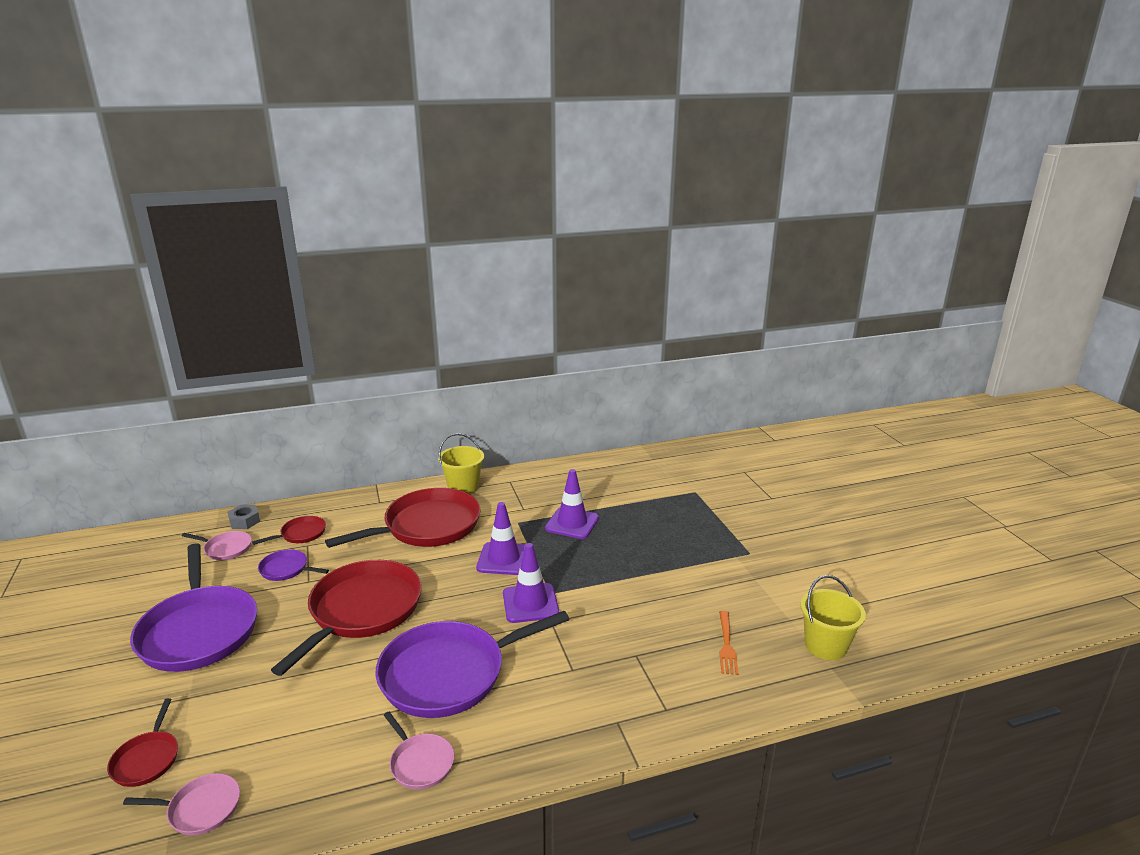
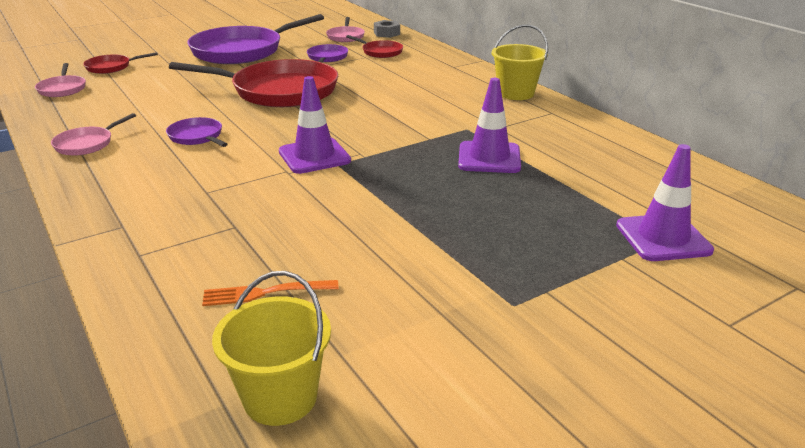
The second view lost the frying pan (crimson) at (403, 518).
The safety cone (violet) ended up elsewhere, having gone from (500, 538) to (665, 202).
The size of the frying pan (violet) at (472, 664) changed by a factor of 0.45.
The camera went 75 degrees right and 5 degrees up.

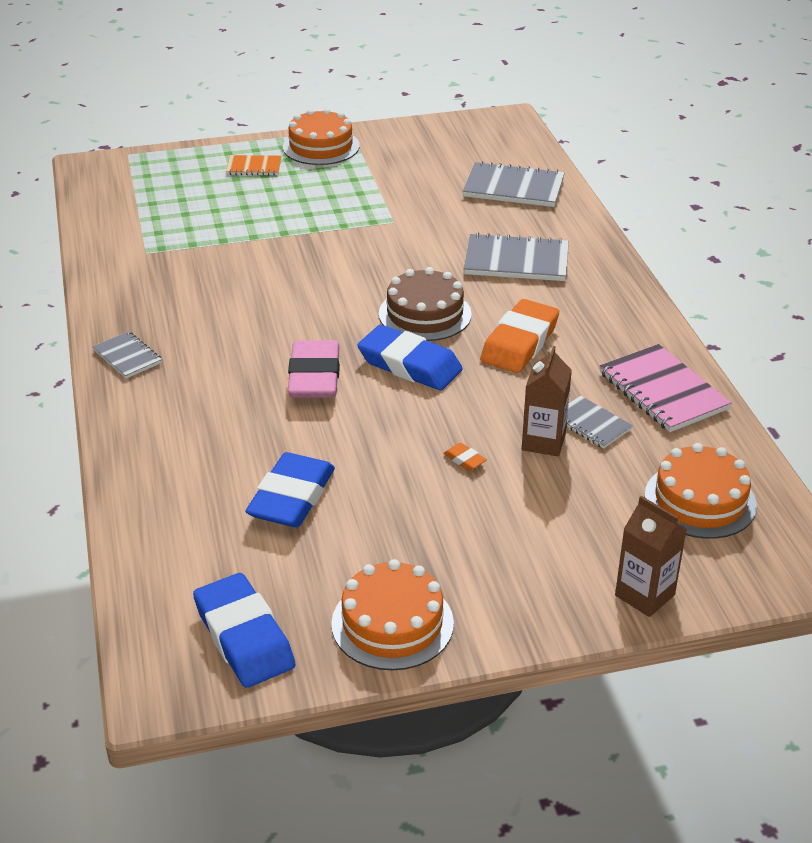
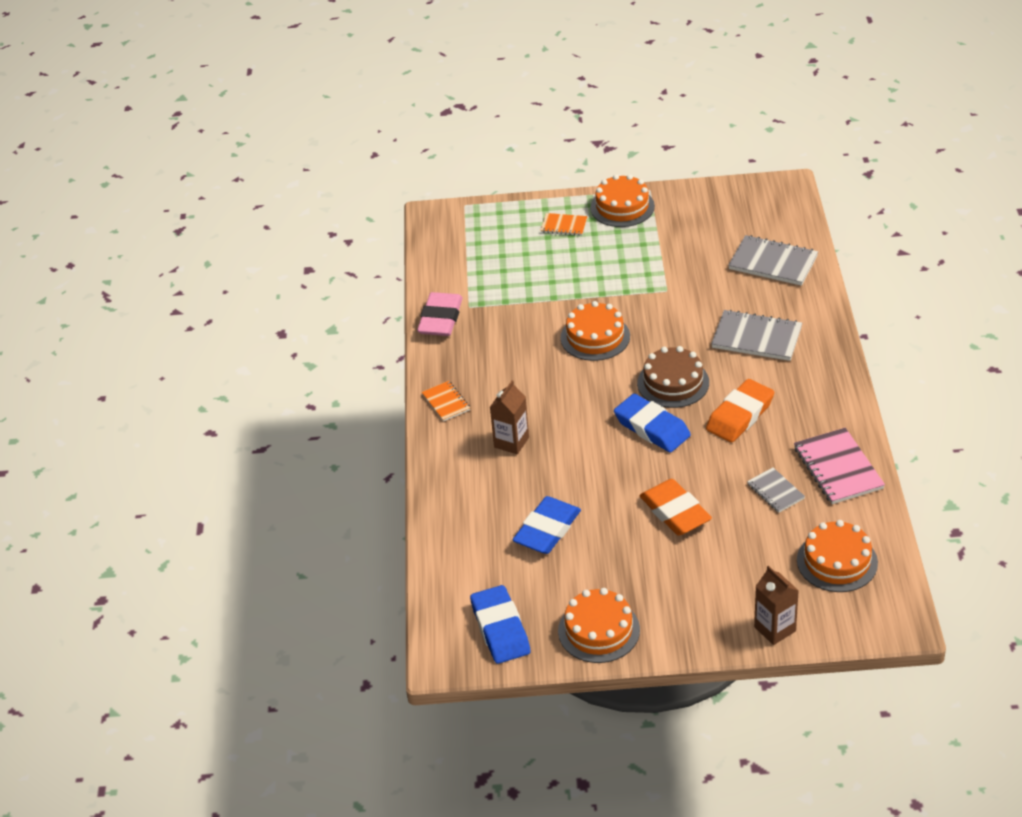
The second view gained the gateau (bright orange) at (595, 331).
The pencil eraser (rosy) ended up elsewhere, having gone from (314, 369) to (440, 314).
The milk carton (russet) ended up elsewhere, having gone from (547, 401) to (509, 417).
What was the notebook (grey) at (127, 355) turned into the notebook (bright orange) at (446, 401).
The size of the pencil eraser (bright orange) at (465, 457) changed by a factor of 2.50.
The camera went 15 degrees right and 5 degrees up.

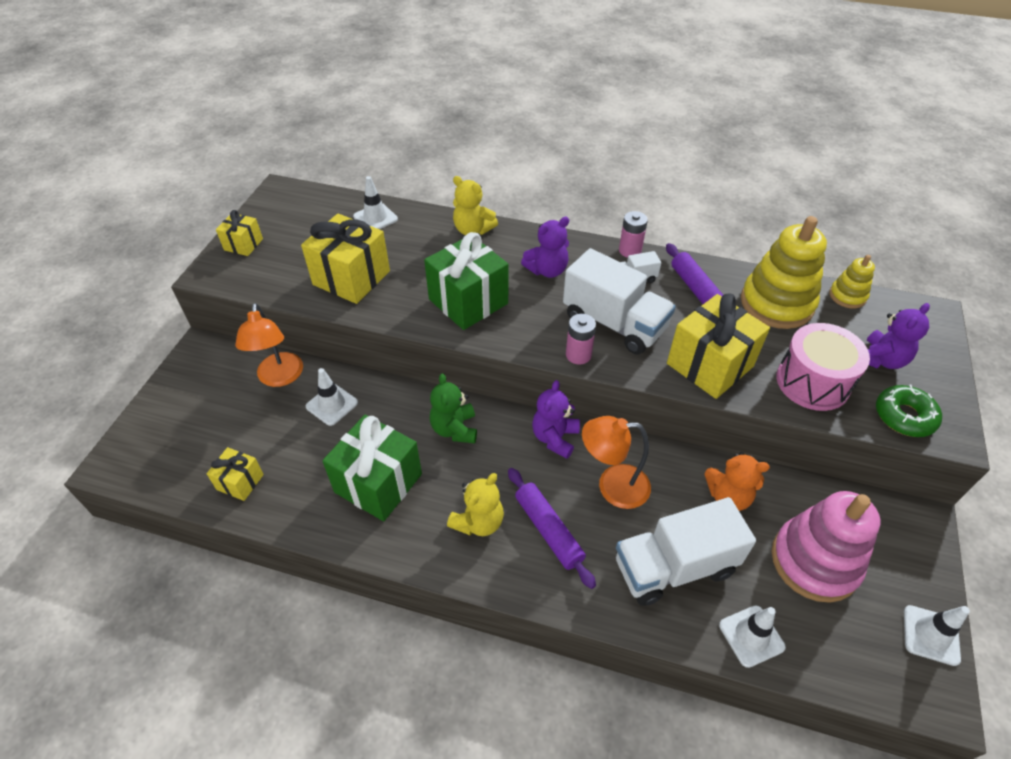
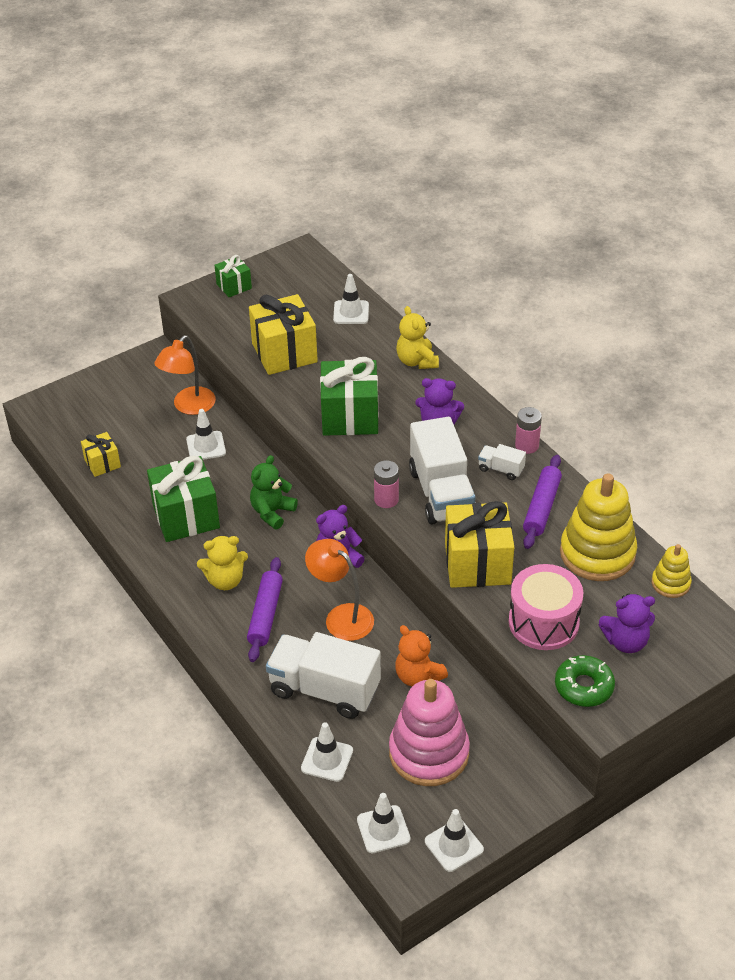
The second view gained the safety cone (pure white) at (384, 823).
What was the present (bright yellow) at (239, 233) turned into the present (green) at (233, 276).
The camera went 40 degrees right and 5 degrees down.

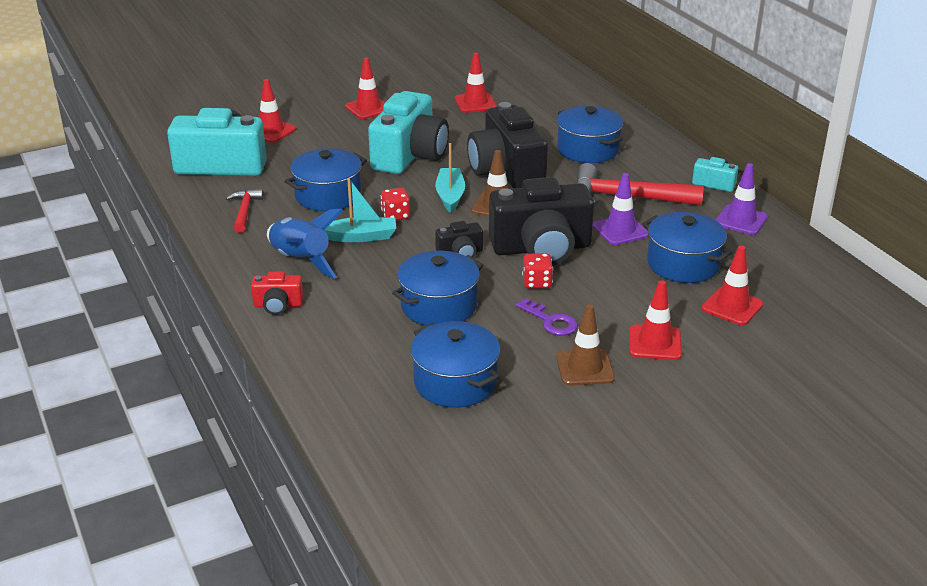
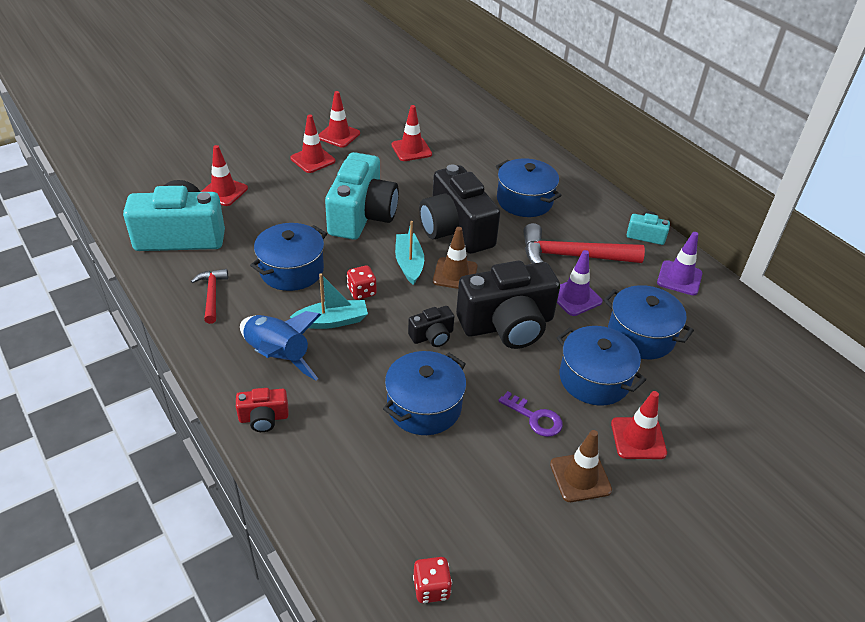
The stockpot (royal blue) ended up elsewhere, having gone from (455, 364) to (601, 366).
The dice (crimson) ended up elsewhere, having gone from (537, 271) to (432, 580).
The safety cone (crimson) ended up elsewhere, having gone from (732, 285) to (339, 119).
The camera went 10 degrees left and 10 degrees up.

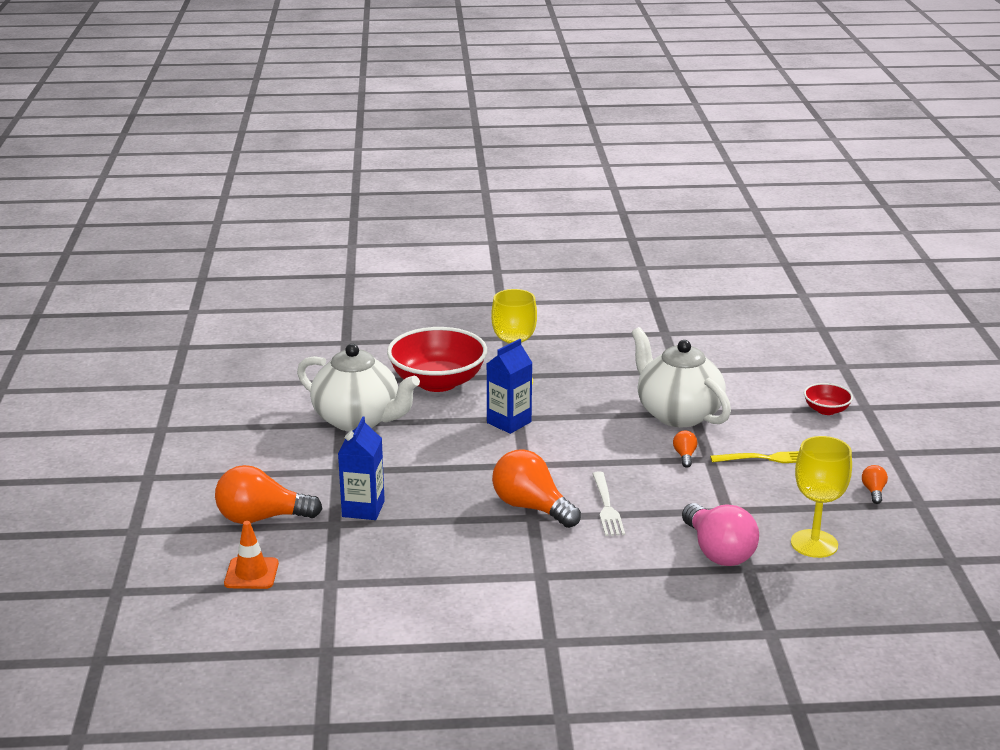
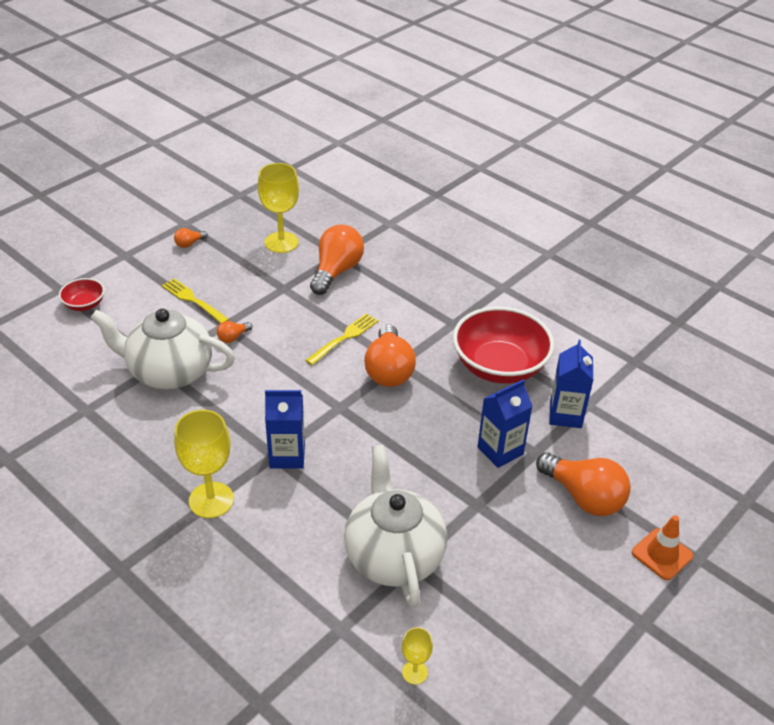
The second view gained the chalice (bright yellow) at (417, 656).
The second view gained the milk carton (royal blue) at (571, 384).
The safety cone (bright orange) ended up elsewhere, having gone from (251, 555) to (662, 547).
The deep dish (crimson) ended up elsewhere, having gone from (437, 359) to (504, 345).
What was the fork (pure white) at (608, 503) turned into the fork (bright yellow) at (341, 339).
What was the light bulb (rosy) at (720, 534) turned into the light bulb (bright orange) at (337, 259).
The teapot (pure white) at (681, 377) ended up facing another way, 90 degrees clockwise from before.
The camera went 135 degrees left and 15 degrees up.

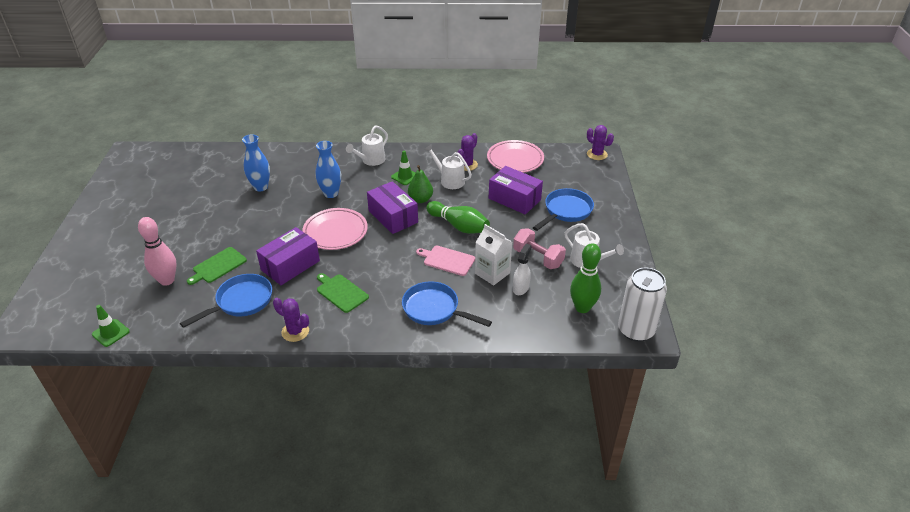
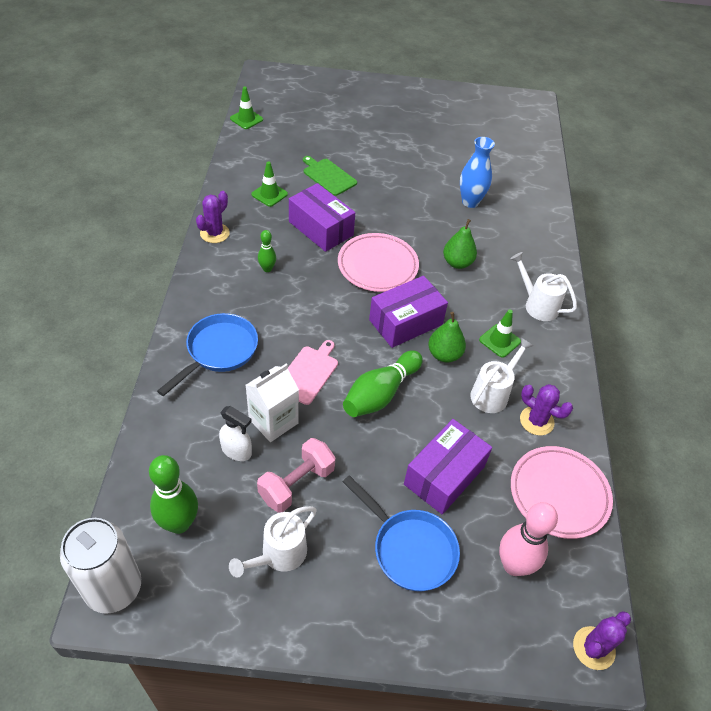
The tenpin (rosy) ended up elsewhere, having gone from (157, 251) to (528, 539).
Where the frying pan (royal blue) stood at (226, 301), the safety cone (green) came to stand at (269, 184).
Where the vase (royal blue) stood at (328, 169), the pear fruit (green) came to stand at (460, 244).
Where the chopping board (green) stood at (343, 293), the tenpin (green) came to stand at (267, 251).
The camera went 90 degrees right and 10 degrees up.

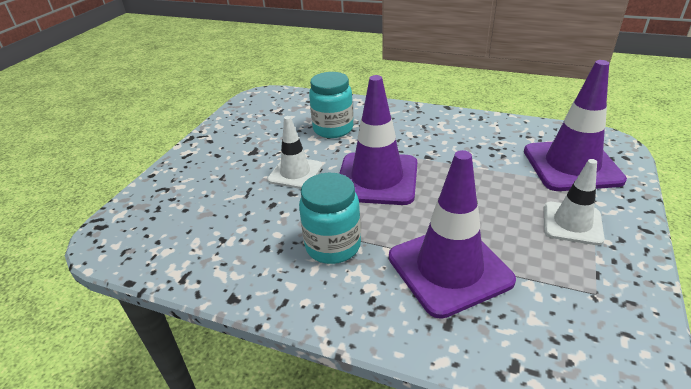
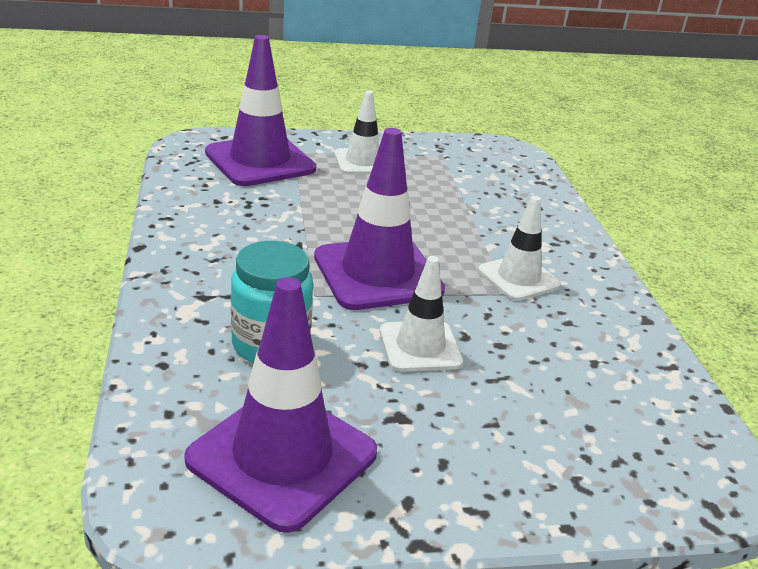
The safety cone (violet) ended up elsewhere, having gone from (452, 234) to (280, 405).
Where the preserve jar (aqua) stood at (330, 218), the safety cone (pure white) came to stand at (519, 248).
The camera went 125 degrees left and 5 degrees down.

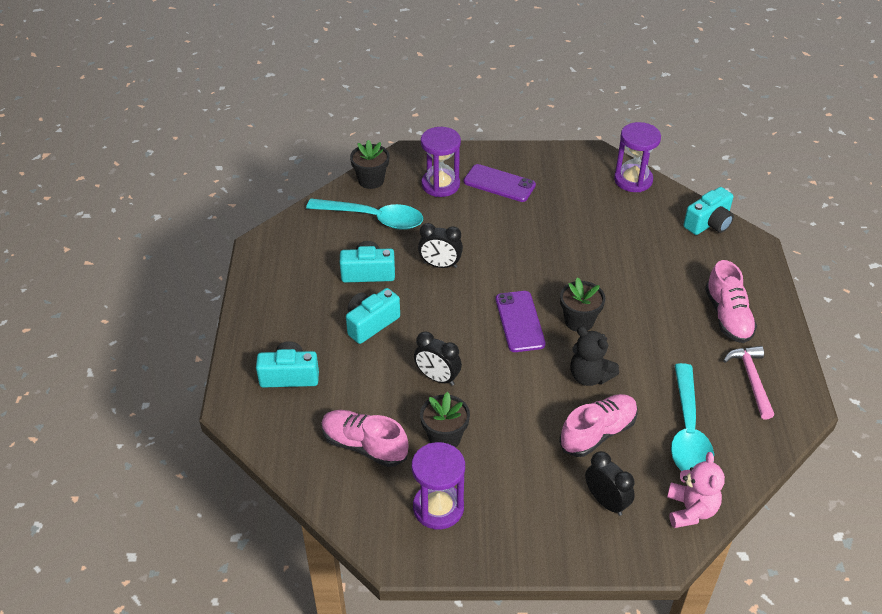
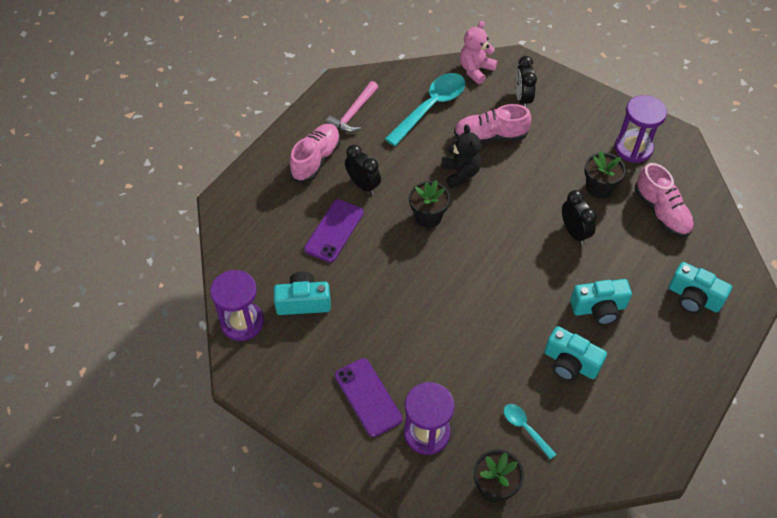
The bedside clock (ebony) ended up elsewhere, having gone from (440, 245) to (363, 170).
The mobile phone (violet) ended up elsewhere, having gone from (521, 321) to (334, 231).
The camera (aqua) ended up elsewhere, having gone from (708, 211) to (302, 293).
The size of the tablespoon (aqua) at (364, 214) changed by a factor of 0.49.
The camera went 145 degrees left and 10 degrees up.

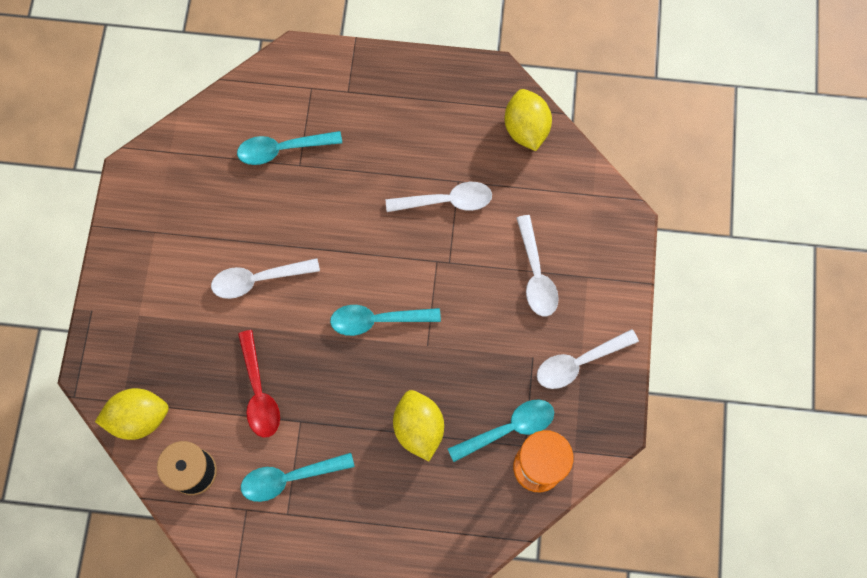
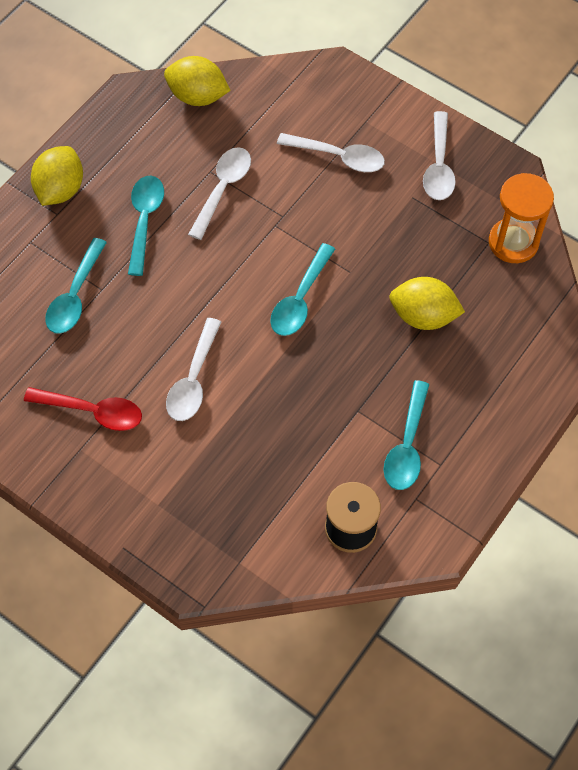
The citrus fruit (bright yellow) ended up elsewhere, having gone from (132, 414) to (57, 176).
The tablespoon (crimson) ended up elsewhere, having gone from (259, 384) to (83, 409).
The tablespoon (aqua) ended up elsewhere, having gone from (501, 431) to (146, 226).
The camera went 60 degrees left and 10 degrees down.

